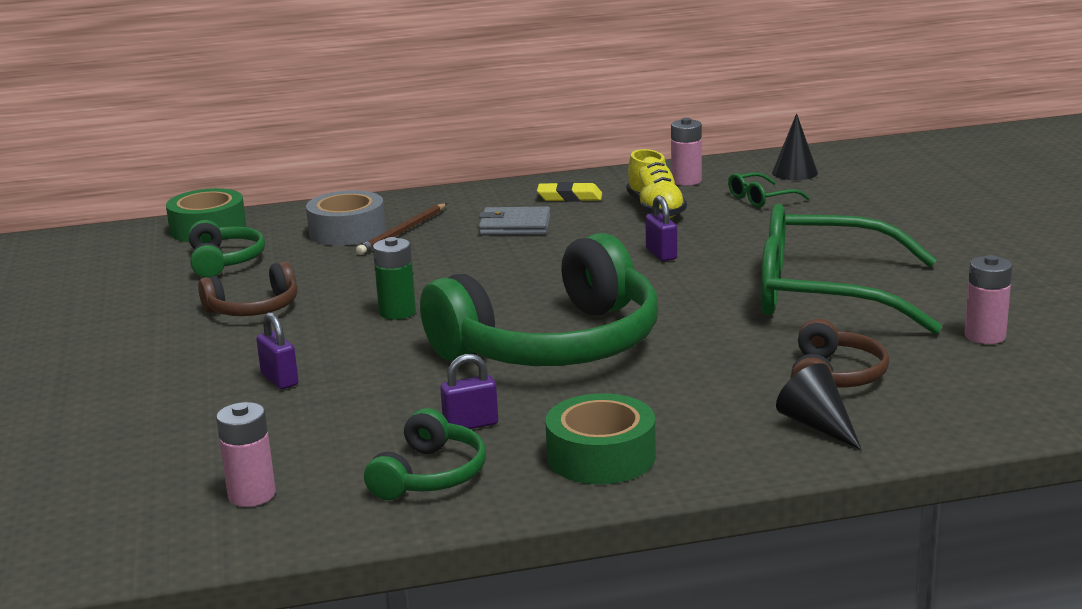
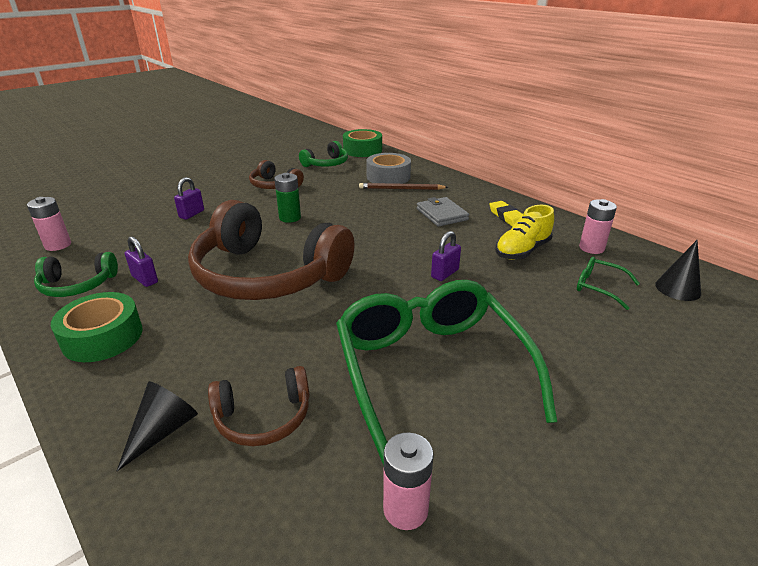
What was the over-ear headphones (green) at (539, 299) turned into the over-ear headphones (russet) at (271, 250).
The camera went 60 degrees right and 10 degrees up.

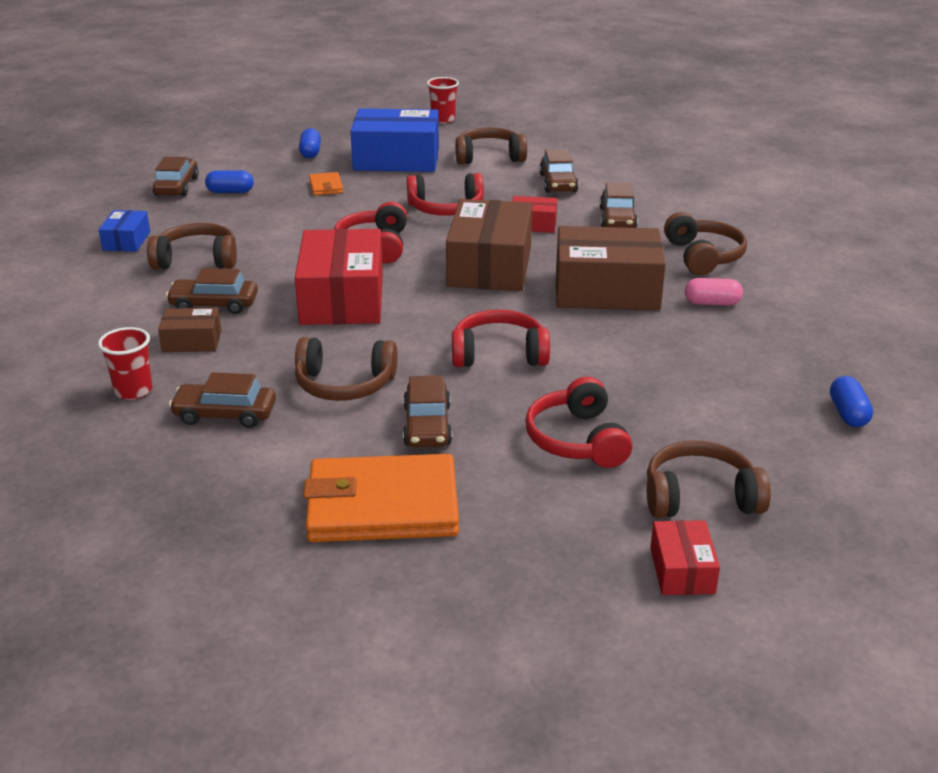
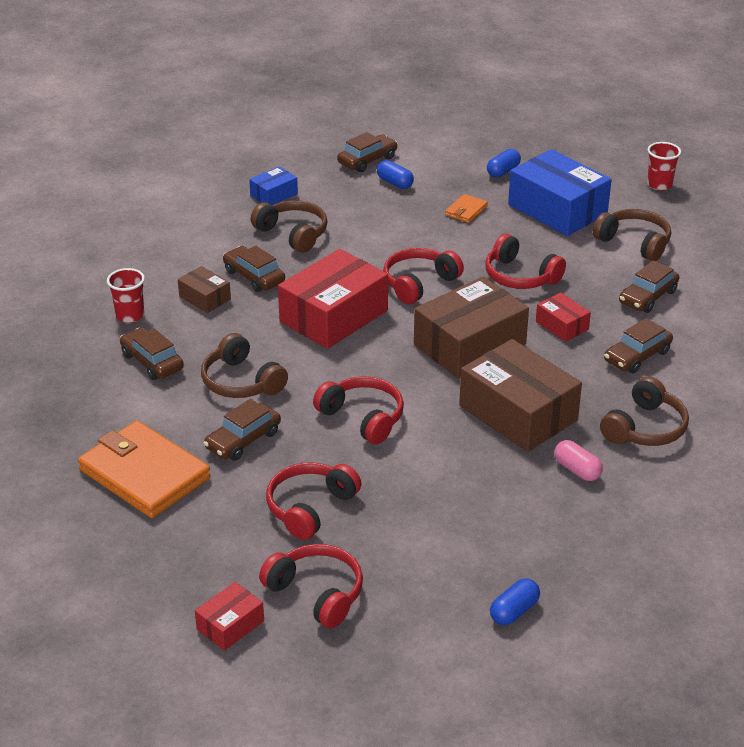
What was the over-ear headphones (russet) at (709, 479) turned into the over-ear headphones (crimson) at (311, 586).
The camera went 45 degrees right and 5 degrees up.

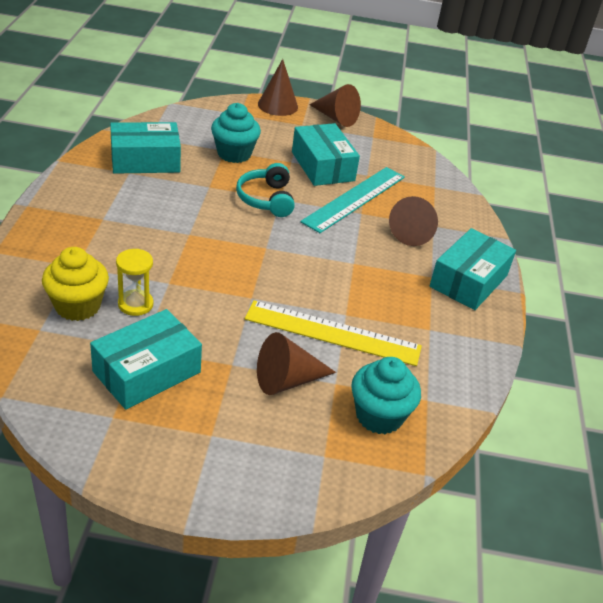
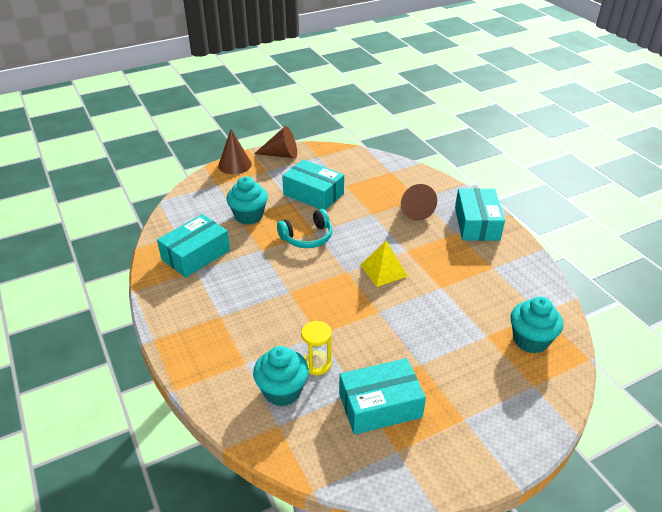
The second view lost the ruler (bright yellow) at (333, 333).
The second view lost the solid cone (russet) at (296, 363).
The second view lost the ruler (aqua) at (352, 200).
The second view gained the pyramid shape (bright yellow) at (384, 264).
What was the fairy cake (bright yellow) at (75, 284) turned into the fairy cake (aqua) at (281, 376).
The parcel (aqua) at (146, 359) ended up facing another way, 60 degrees clockwise from before.
The over-ear headphones (aqua) at (265, 190) ended up facing another way, 75 degrees counterclockwise from before.
The camera went 30 degrees left and 0 degrees up.

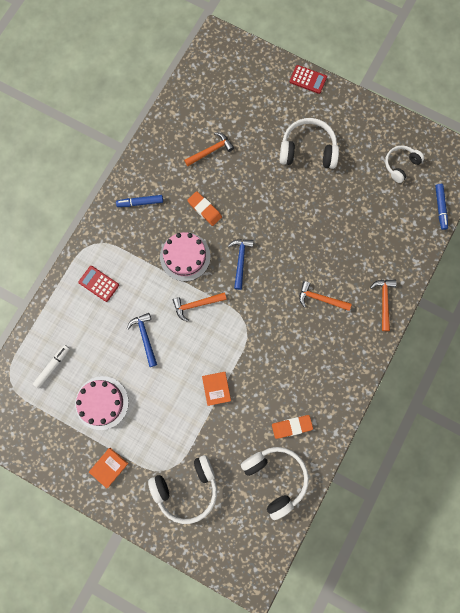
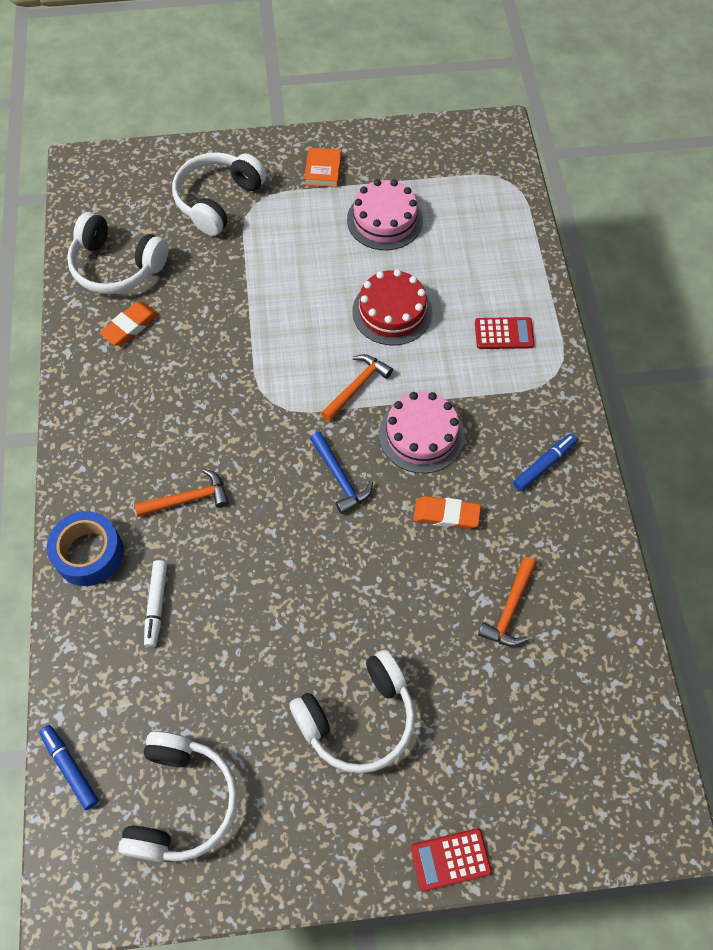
The second view lost the hardcover (bright orange) at (216, 389).
The marker pen (pure white) ended up elsewhere, having gone from (51, 366) to (155, 603).
Where the claw hammer (royal blue) stood at (142, 340), the gateau (crimson) came to stand at (392, 307).
Where the claw hammer (bright orange) stood at (383, 305), the tape (royal blue) came to stand at (85, 548).
The size of the over-ear headphones (pure white) at (404, 164) changed by a factor of 1.61.
The camera went 145 degrees right and 15 degrees down.

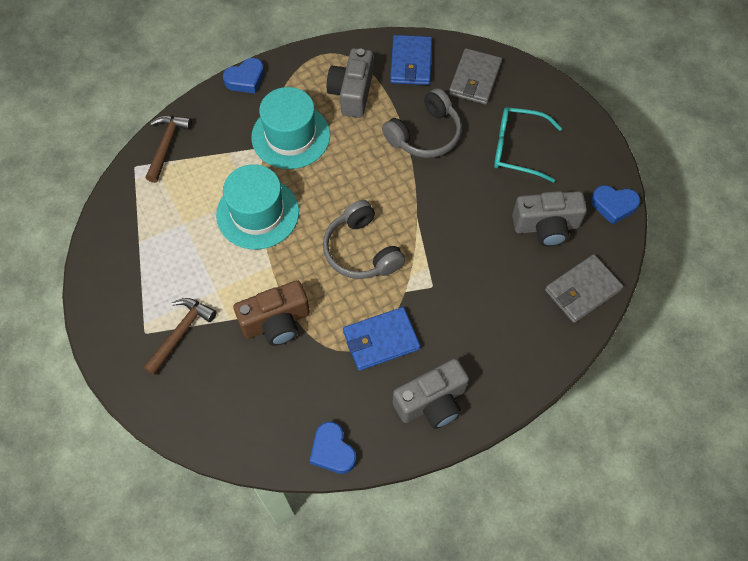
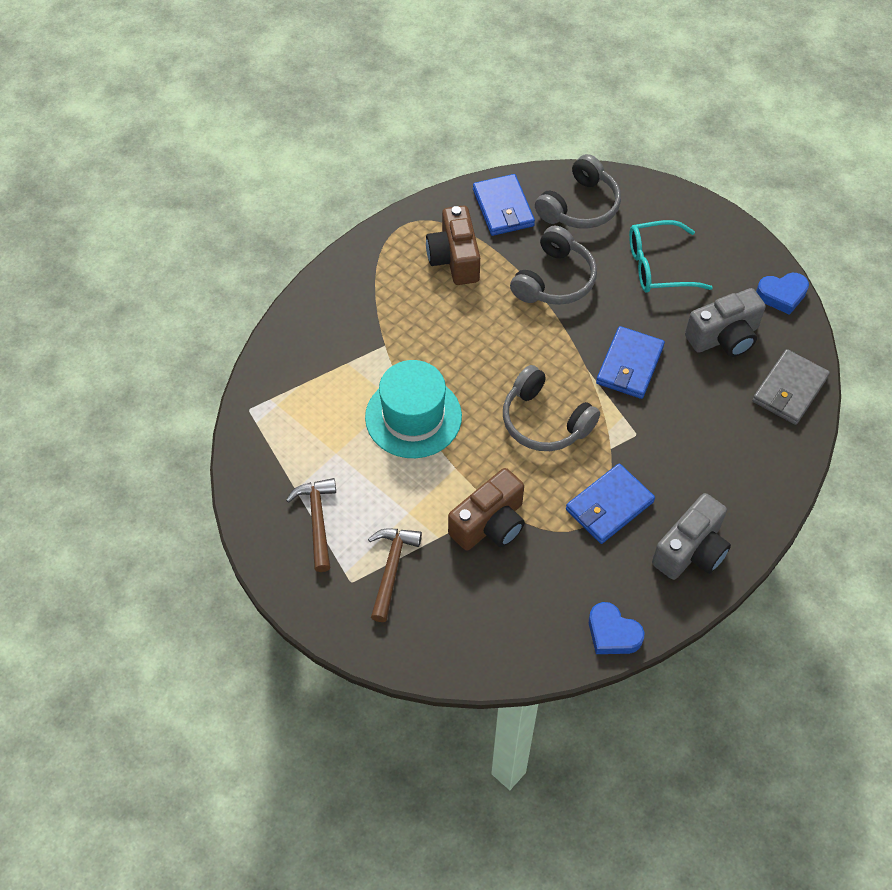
The second view lost the heart (royal blue) at (243, 76).
The second view lost the hat (aqua) at (290, 128).
The second view gained the wallet (royal blue) at (630, 362).
The claw hammer (russet) ended up elsewhere, having gone from (169, 149) to (311, 525).
Where the wallet (grey) stood at (475, 76), the over-ear headphones (grey) came to stand at (578, 191).
What was the camera (grey) at (350, 83) turned into the camera (russet) at (453, 245).
The camera went 20 degrees left and 5 degrees down.

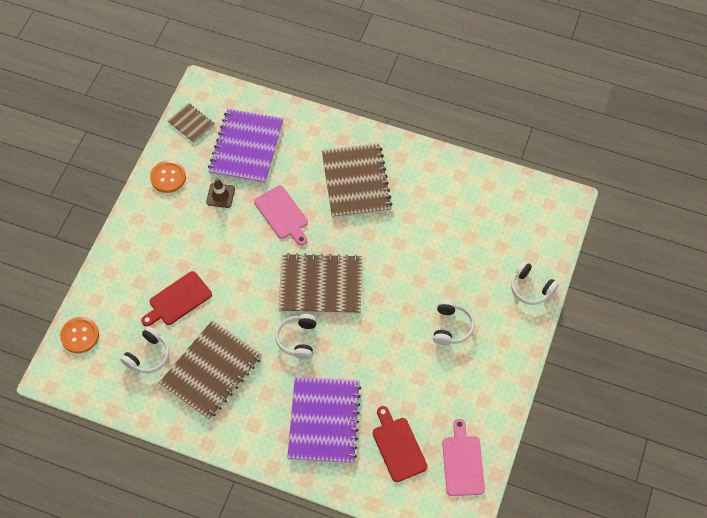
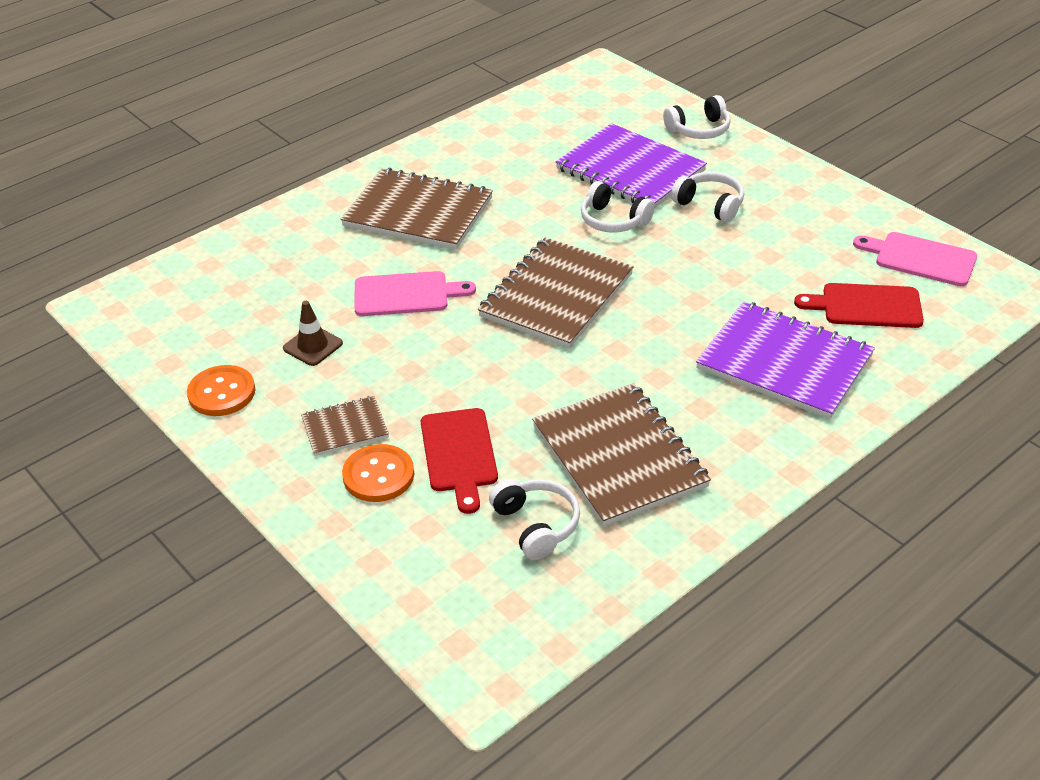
The button (bright orange) ended up elsewhere, having gone from (79, 335) to (378, 473).
The notebook (russet) ended up elsewhere, having gone from (191, 123) to (345, 426).
The notebook (violet) ended up elsewhere, having gone from (245, 146) to (631, 166).
The over-ear headphones (pure white) ended up elsewhere, having gone from (296, 337) to (618, 207).
The camera went 60 degrees left and 20 degrees down.

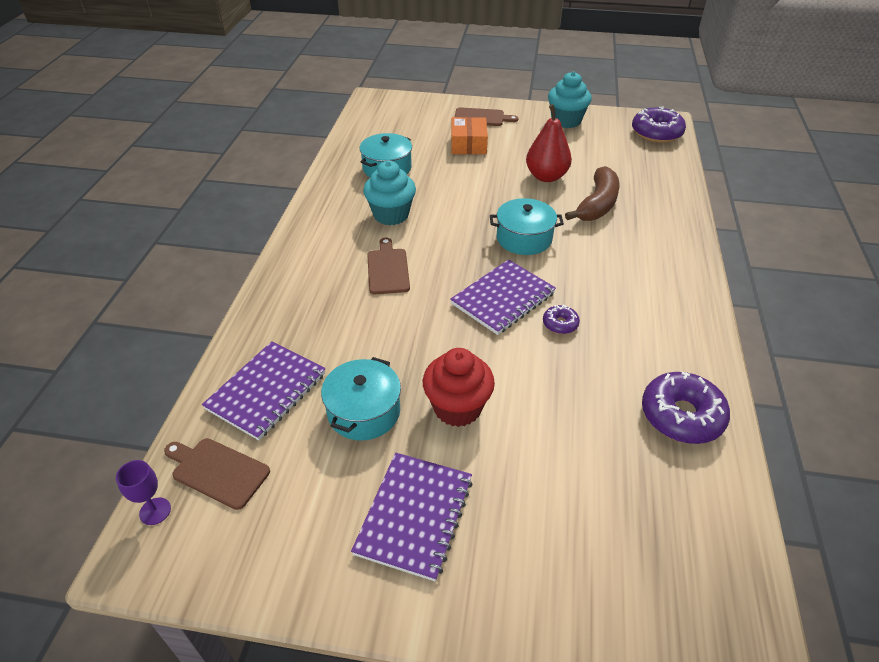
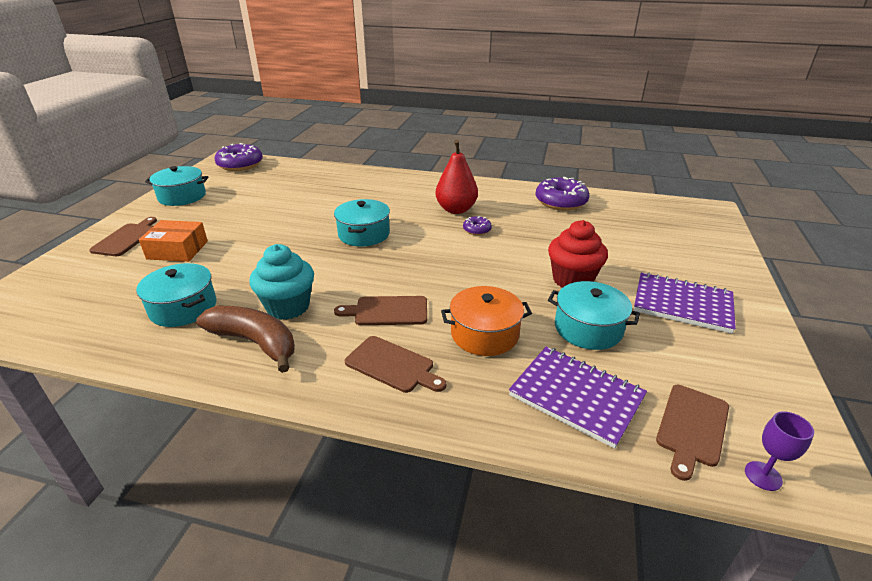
The second view lost the notebook (violet) at (503, 297).
The second view gained the chopping board (russet) at (395, 364).
The second view gained the stockpot (bright orange) at (486, 321).
The pear fruit (crimson) ended up elsewhere, having gone from (549, 143) to (457, 177).
The banana (russet) ended up elsewhere, having gone from (592, 193) to (245, 339).
Where the fairy cake (aqua) stood at (570, 99), the stockpot (aqua) came to stand at (177, 186).
The camera went 85 degrees left and 10 degrees down.

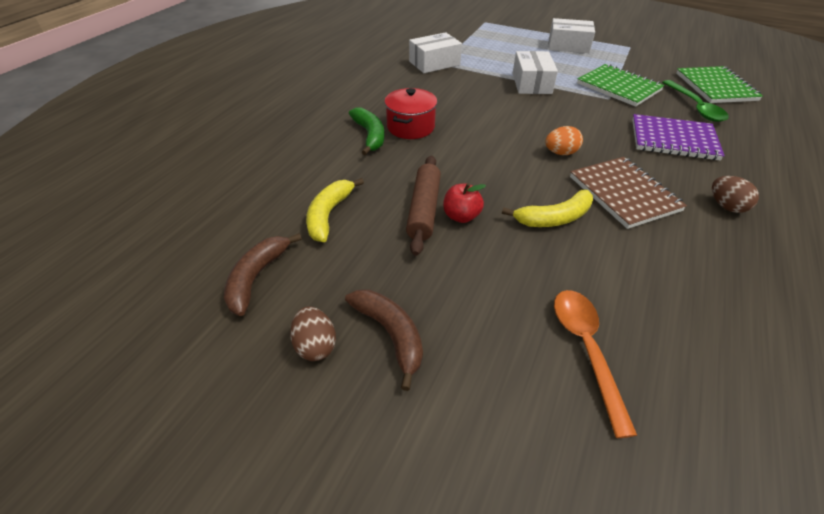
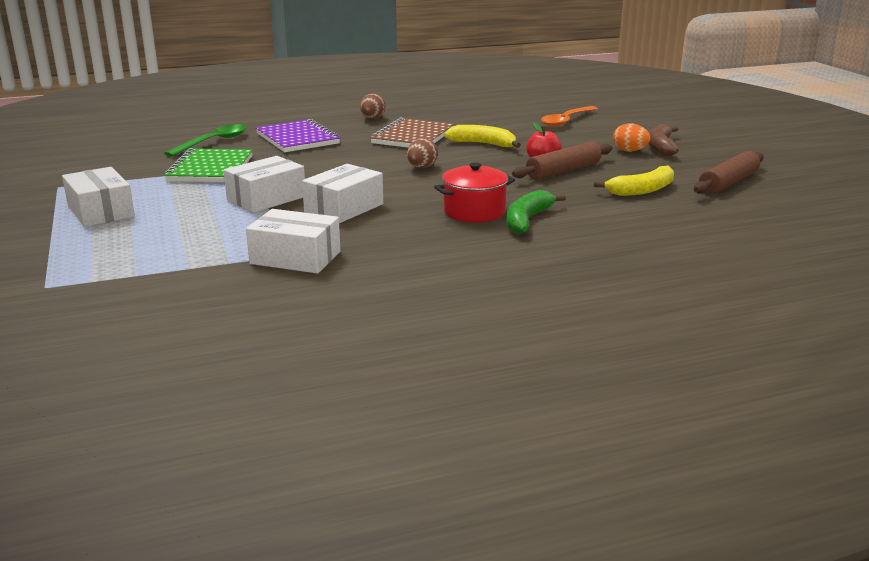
The second view lost the notebook (green) at (719, 84).
The second view gained the parcel (pure white) at (342, 193).
The egg shape (russet) ended up elsewhere, having gone from (313, 334) to (422, 153).
The egg shape (bright orange) ended up elsewhere, having gone from (564, 140) to (631, 137).
Where the banana (russet) stood at (263, 274), the dough roller (russet) came to stand at (729, 172).
The camera went 135 degrees left and 20 degrees down.

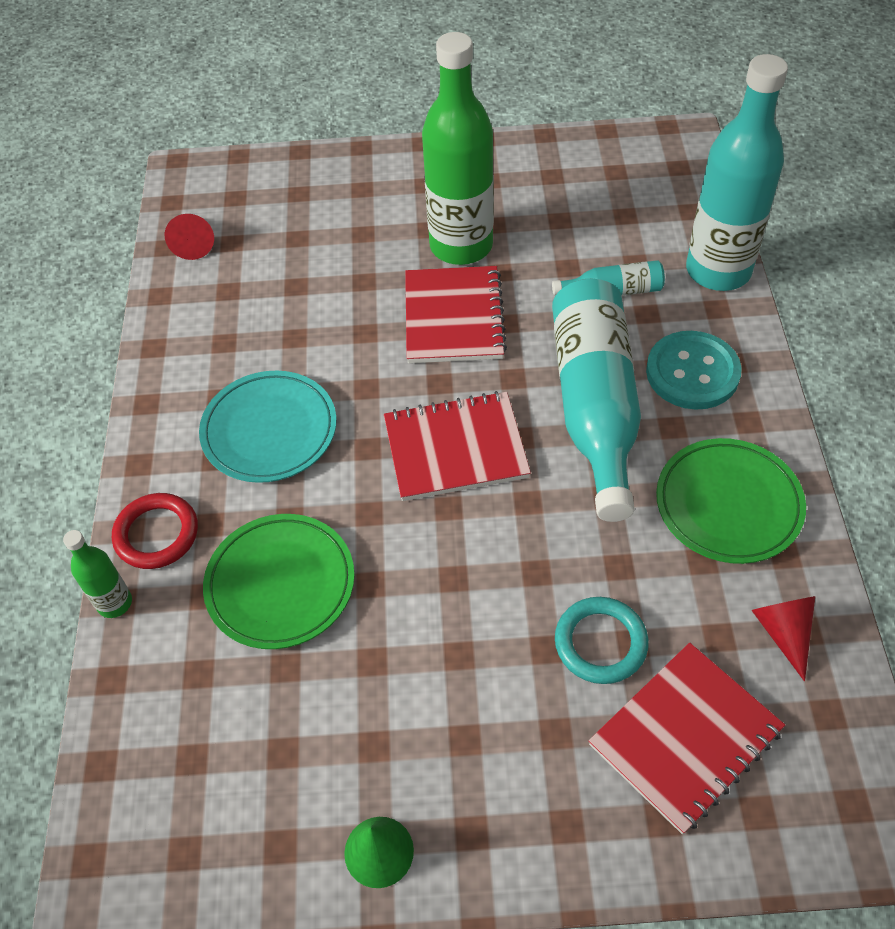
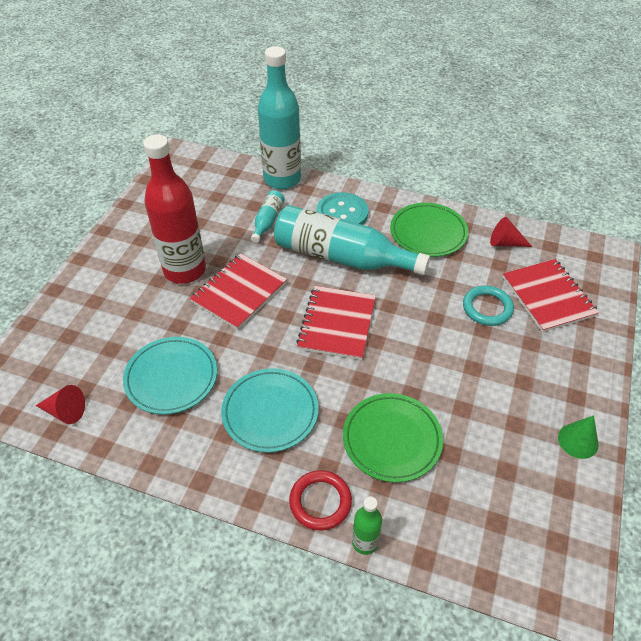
The second view gained the flat dish (aqua) at (170, 375).
What was the drink bottle (green) at (458, 148) turned into the drink bottle (crimson) at (174, 209).
The notebook (crimson) at (456, 314) ended up facing another way, 75 degrees counterclockwise from before.
The camera went 70 degrees left and 5 degrees down.

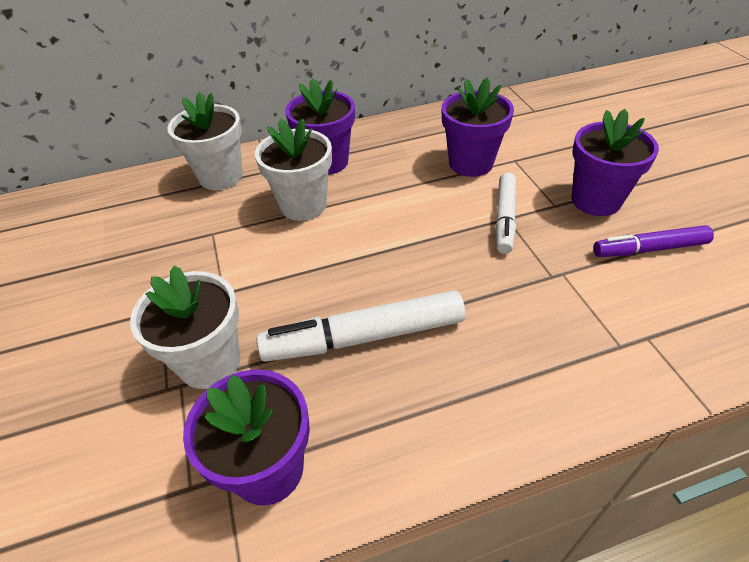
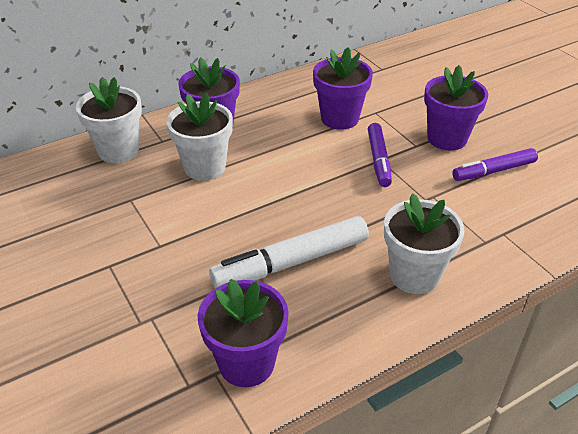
The flower pot (pure white) ended up elsewhere, having gone from (185, 327) to (424, 243).
What was the marker pen (pure white) at (505, 213) turned into the marker pen (violet) at (380, 155).
The camera went 15 degrees left and 5 degrees down.

